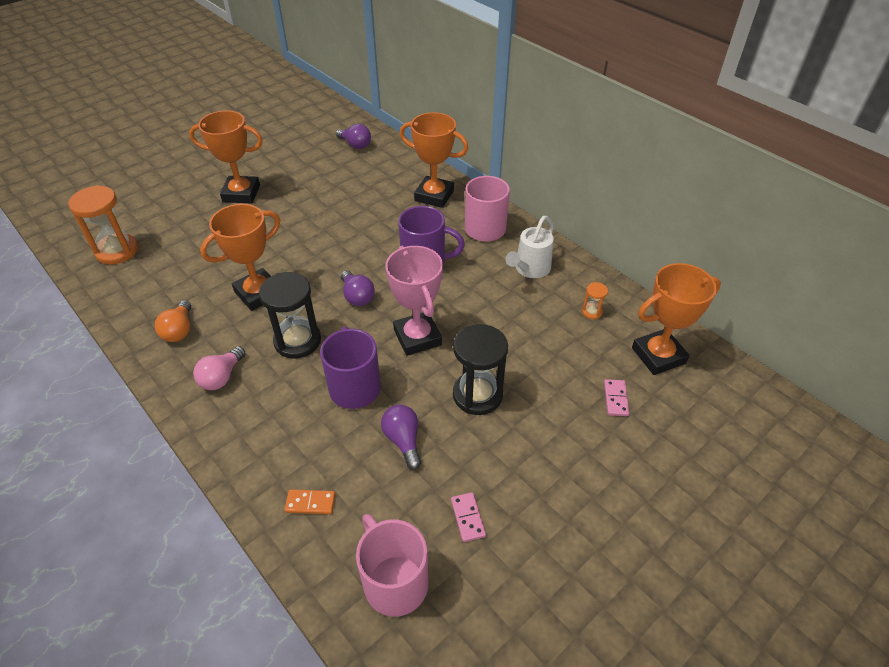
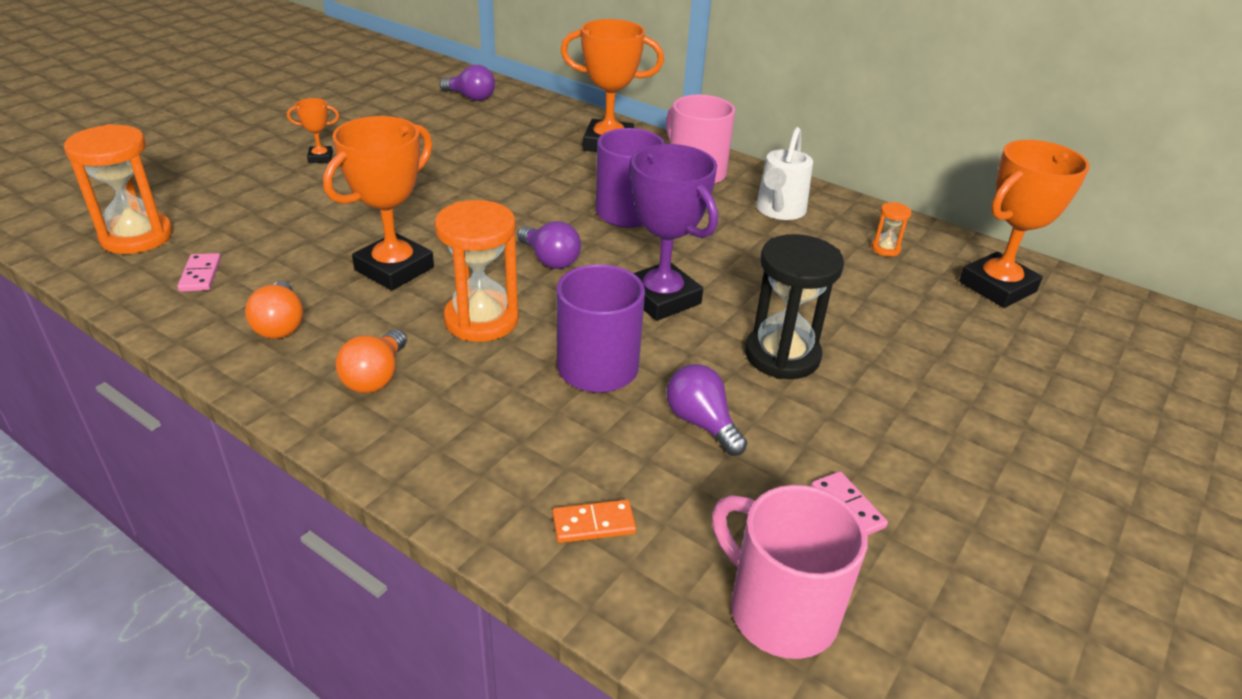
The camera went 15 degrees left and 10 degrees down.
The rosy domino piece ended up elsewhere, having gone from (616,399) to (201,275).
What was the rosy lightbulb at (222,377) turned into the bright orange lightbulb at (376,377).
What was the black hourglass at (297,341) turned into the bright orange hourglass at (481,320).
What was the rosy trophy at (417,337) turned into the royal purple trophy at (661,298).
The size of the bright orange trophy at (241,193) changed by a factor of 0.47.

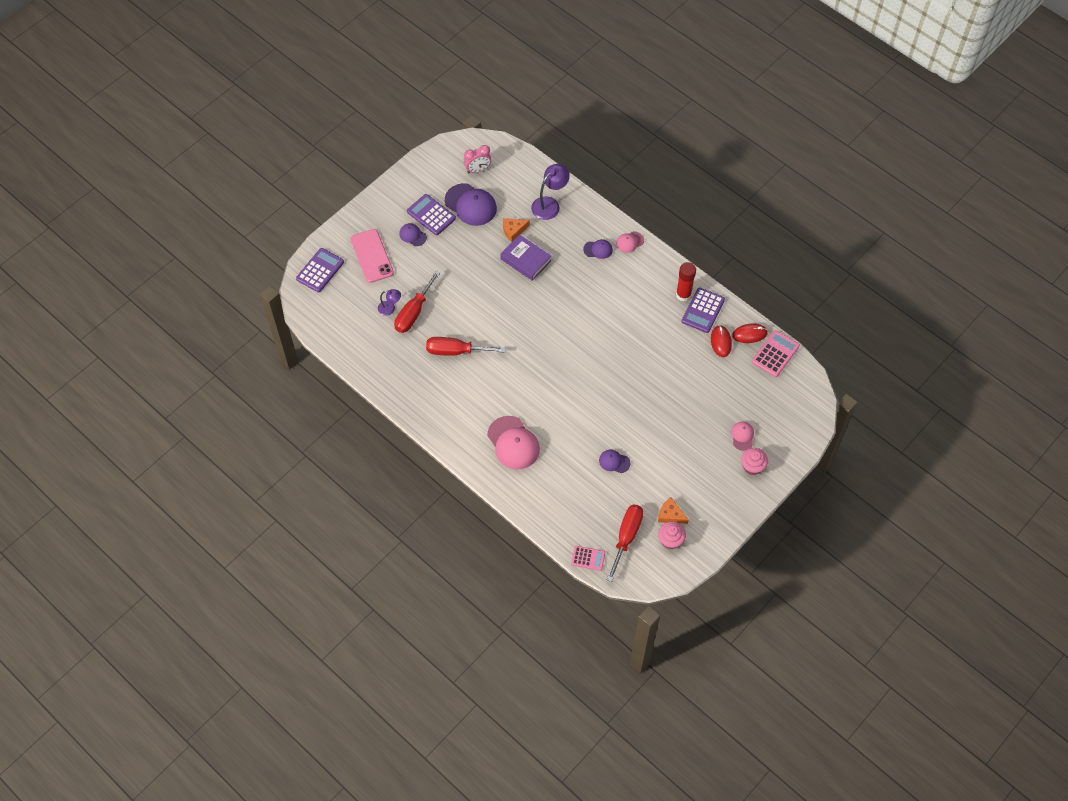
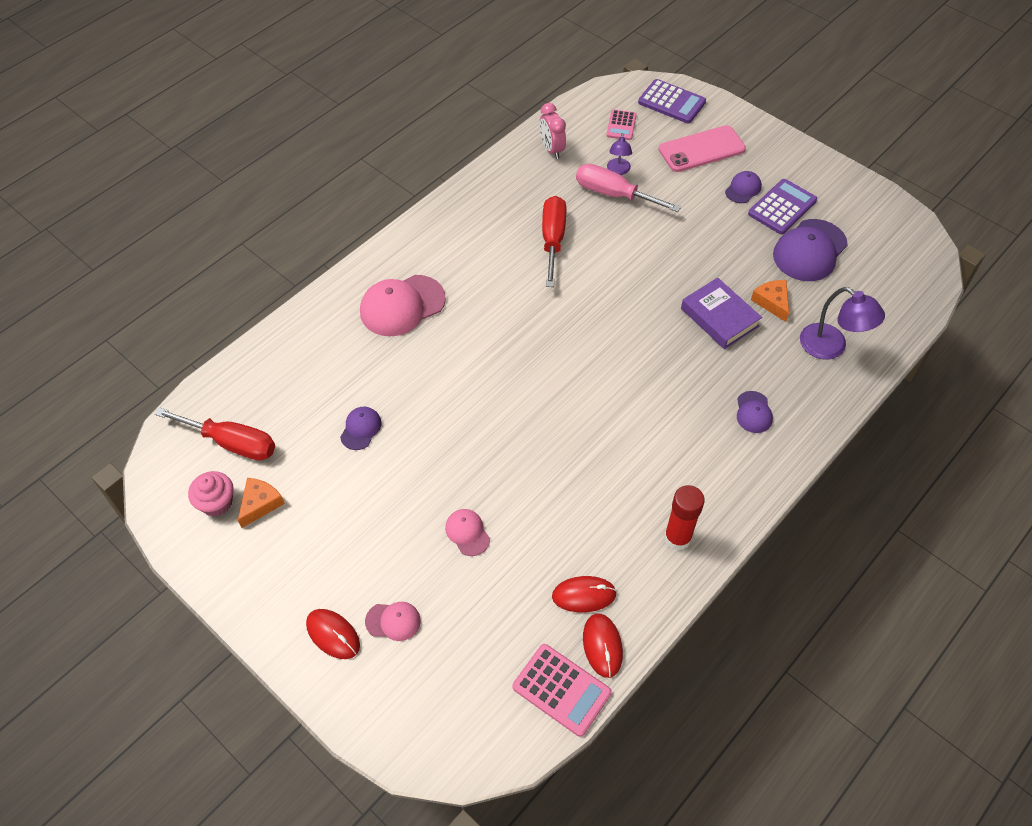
The camera went 90 degrees right and 5 degrees down.
The second view lost the royal purple pocket calculator at (703,310).
The rosy clock ended up elsewhere, having gone from (478,170) to (552,149).
The rosy pocket calculator ended up elsewhere, having gone from (588,558) to (621,125).
The rosy baseball cap ended up elsewhere, having gone from (629,242) to (467,533).
Where the rosy cupcake stood at (752,466), the red computer mouse came to stand at (333,634).
What was the red flat screwdriver at (413,312) turned into the rosy flat screwdriver at (614,194).
The royal purple hardcover at (525,260) ended up facing another way, 75 degrees counterclockwise from before.

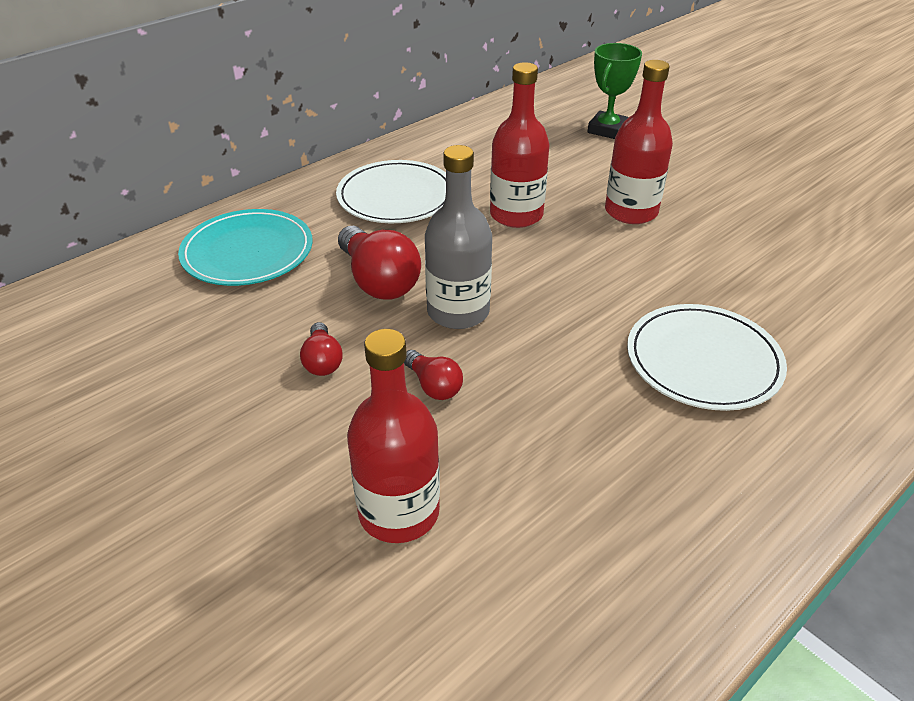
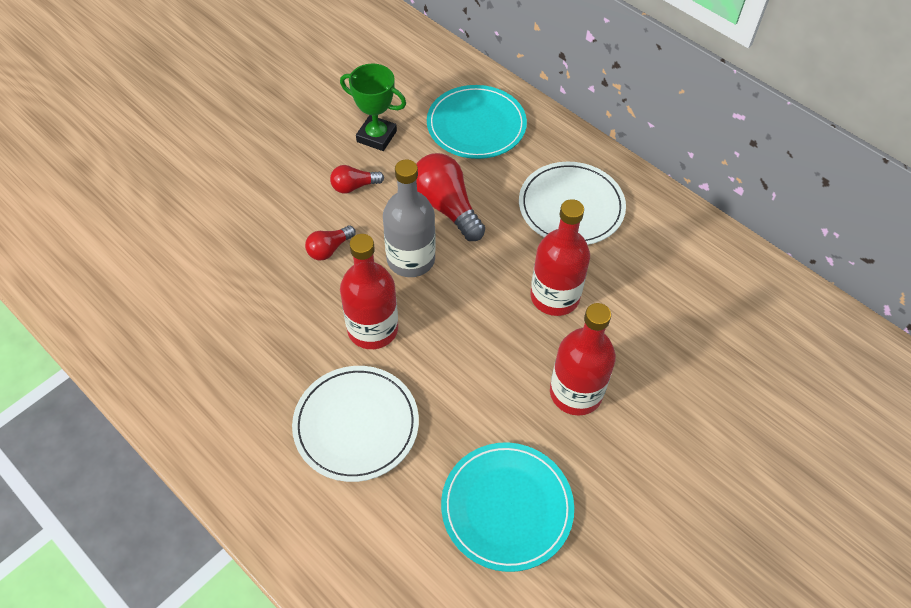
The camera went 85 degrees right and 15 degrees up.
The second view gained the aqua dinner plate at (507,507).
The red bottle ended up elsewhere, having gone from (399,512) to (372,329).
The green trophy ended up elsewhere, having gone from (607,130) to (376,136).
The red lightbulb at (378,281) ended up facing another way, 90 degrees clockwise from before.

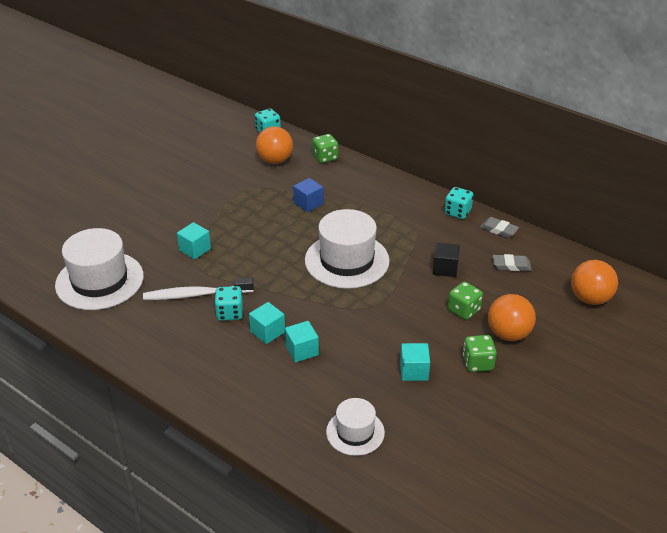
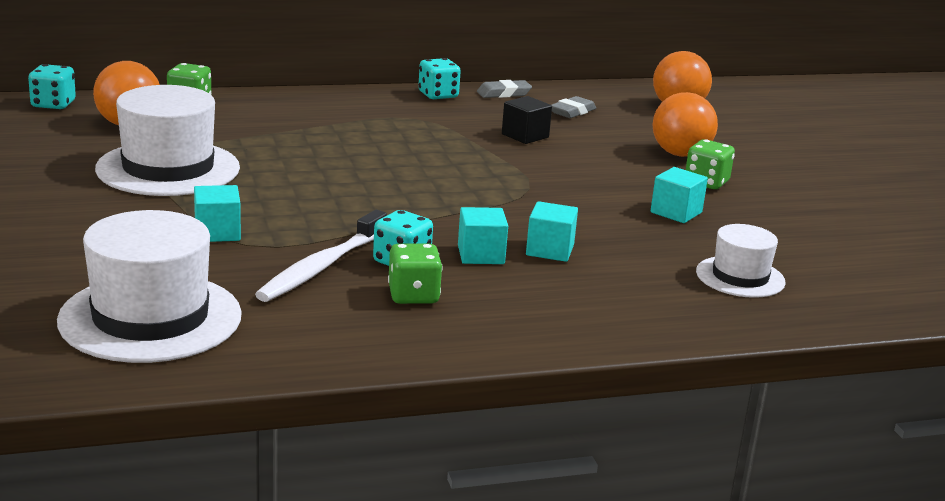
The camera went 55 degrees left and 15 degrees down.
The second view lost the blue block at (308,203).
The white hat ended up elsewhere, having gone from (347,260) to (168,168).
The green dice ended up elsewhere, having gone from (463,310) to (413,295).

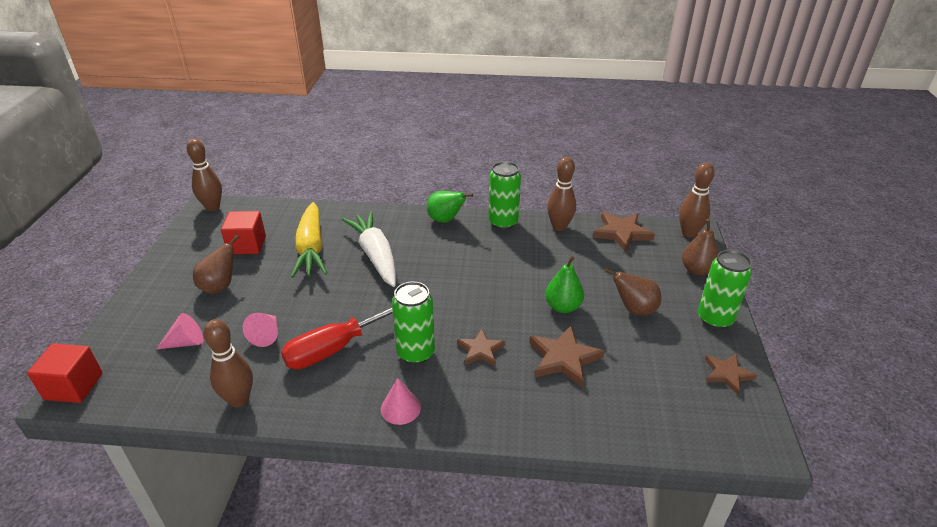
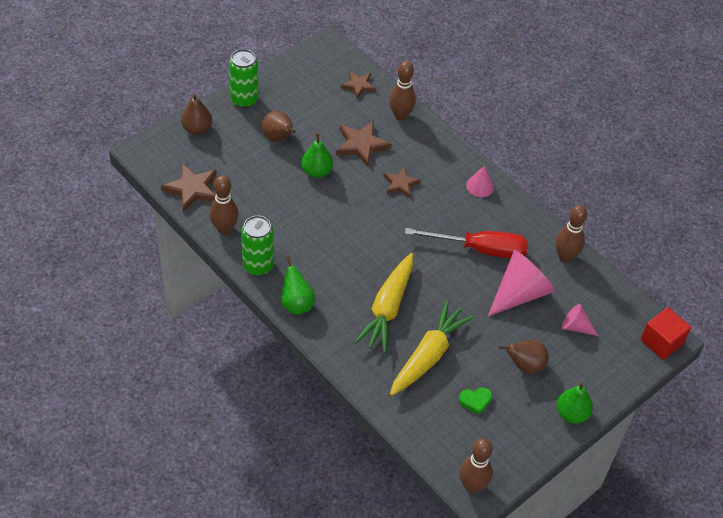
The camera went 140 degrees left and 15 degrees up.
The second view lost the green can at (416,353).
The second view gained the green pear fruit at (571,414).
The brown tenpin ended up elsewhere, having gone from (689,233) to (400,115).
The brown star ended up elsewhere, having gone from (727,374) to (358,85).
Where the red block stood at (247,245), the green heart shape came to stand at (475,401).
What was the white carrot at (375,255) turned into the yellow carrot at (387,309).
The size of the rosy solid cone at (266,335) changed by a factor of 1.92.

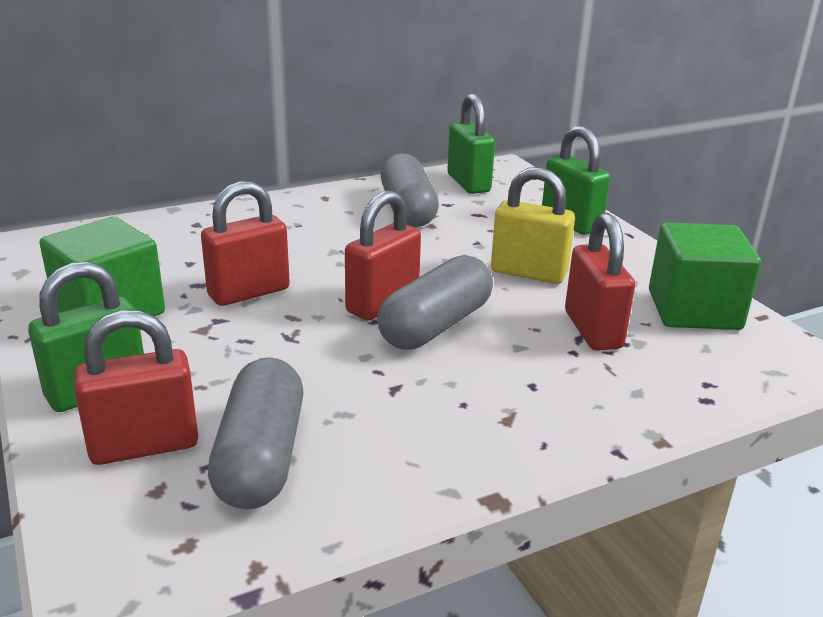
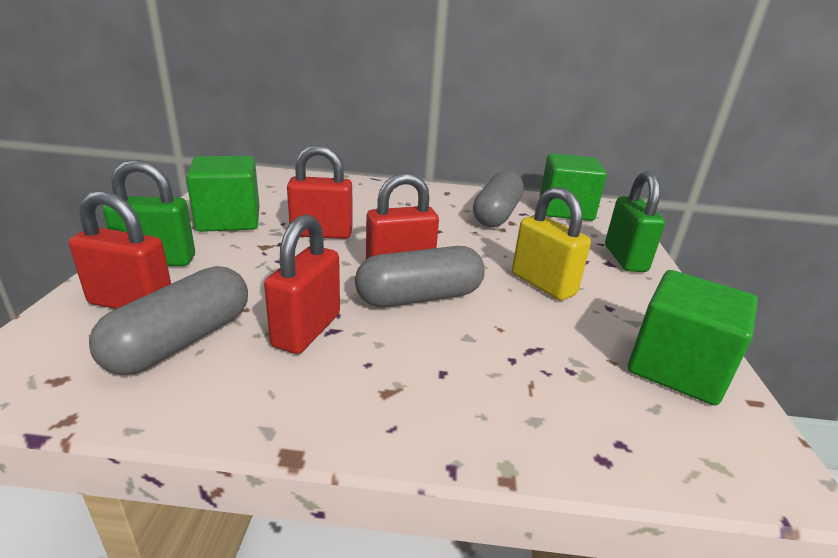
The camera went 30 degrees right and 0 degrees up.
The red small lock ended up elsewhere, having gone from (593,330) to (307,330).
Where the green small lock stood at (468,183), the green block came to stand at (565,210).

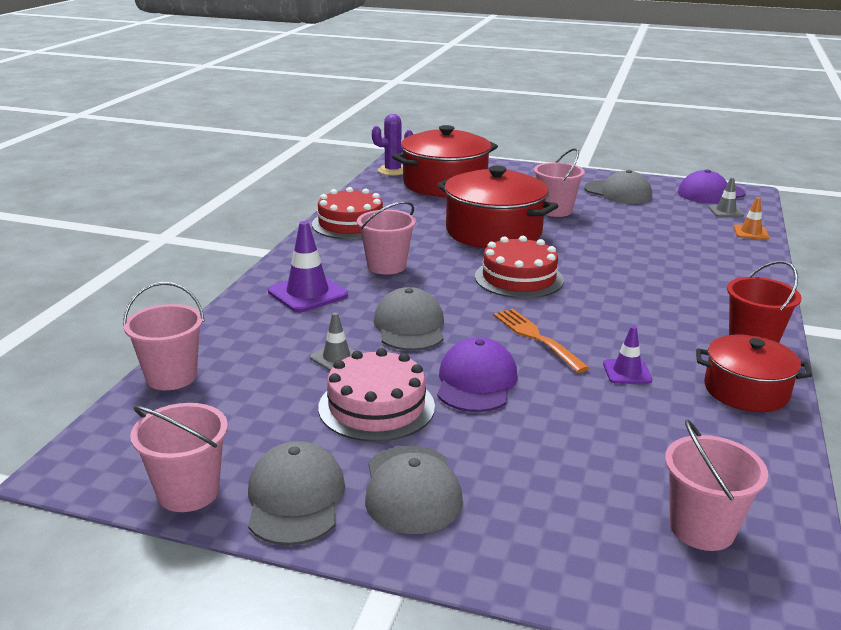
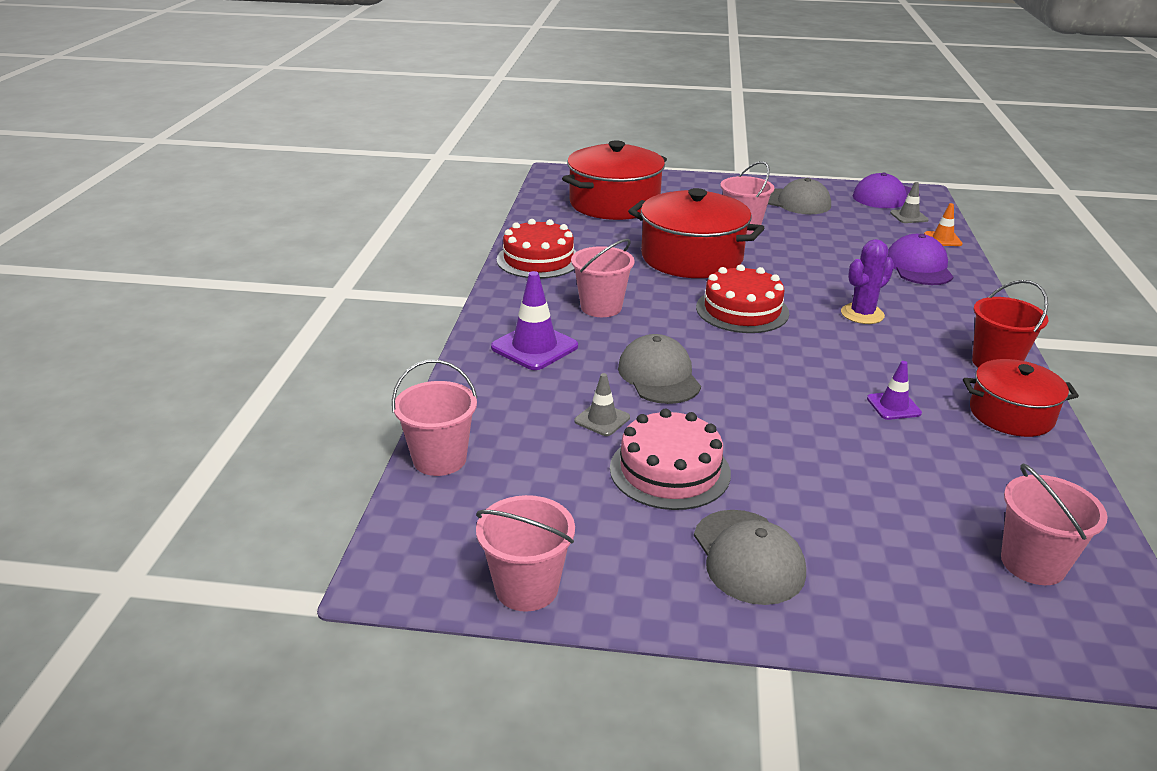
The camera went 10 degrees left and 5 degrees up.
The second view lost the ash-grey baseball cap at (295,498).
The second view lost the bright orange table fork at (537,338).
The royal purple cactus ended up elsewhere, having gone from (392,171) to (862,314).
The royal purple baseball cap ended up elsewhere, having gone from (476,382) to (918,267).

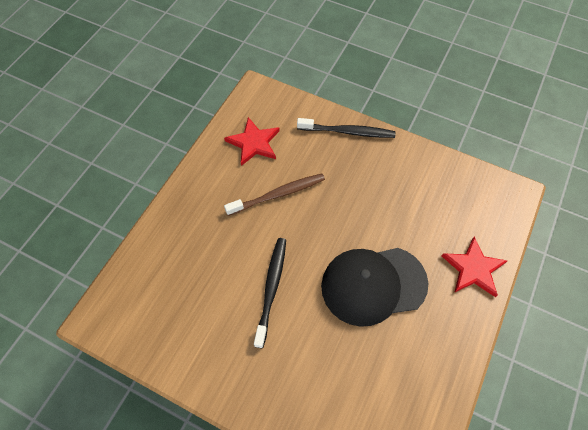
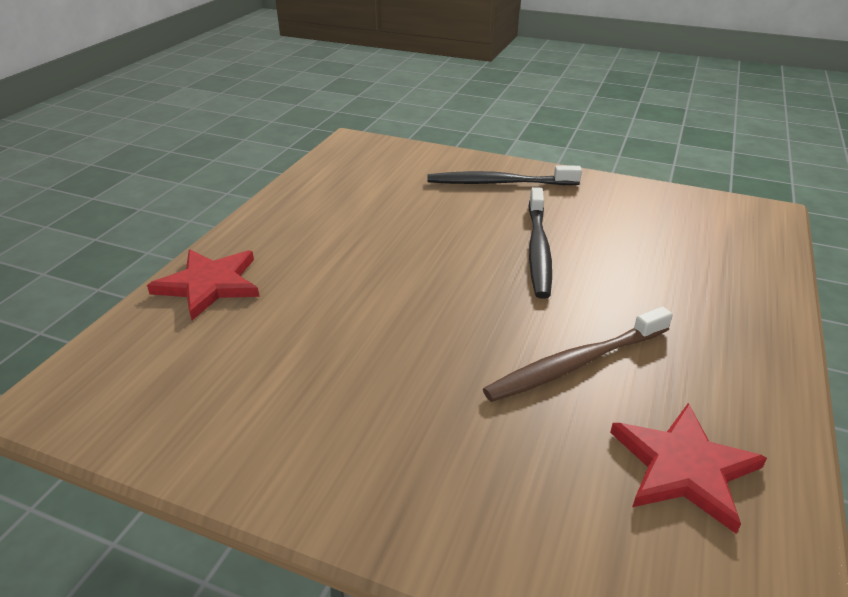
The camera went 175 degrees right and 25 degrees down.
The second view lost the black baseball cap at (373,285).
The black dental brush ended up elsewhere, having gone from (348,132) to (498,183).

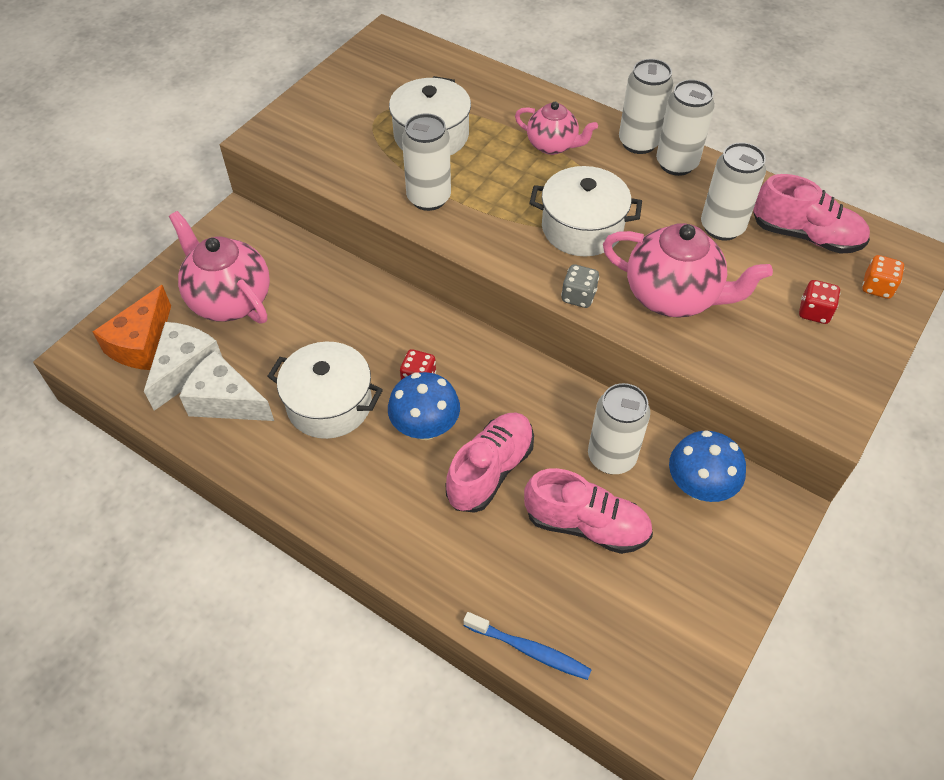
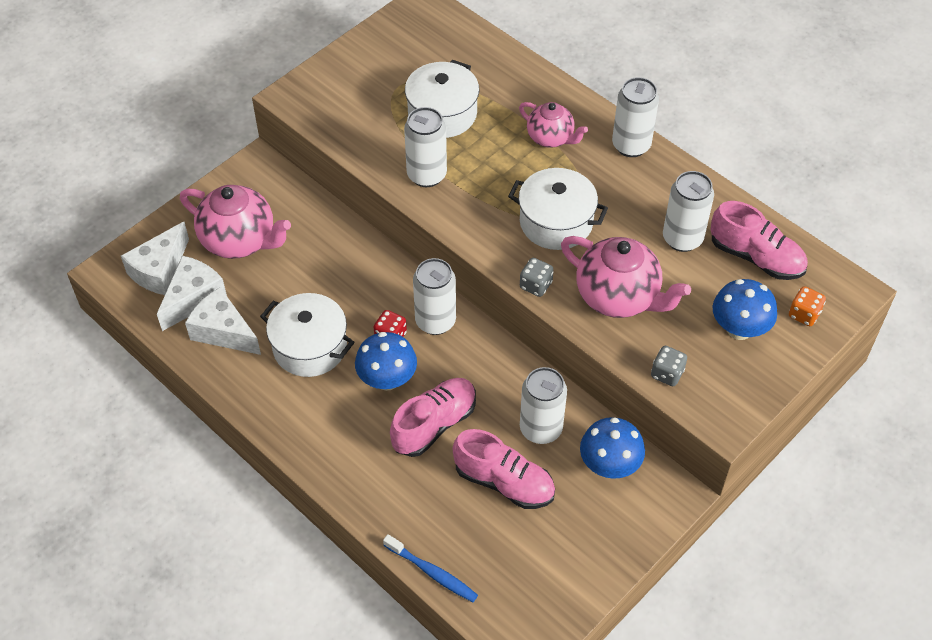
The camera went 10 degrees right and 0 degrees up.
The second view gained the ash-grey dice at (667,374).
The white can ended up elsewhere, having gone from (676,164) to (435,321).
Where the red dice stood at (814,312), the blue mushroom came to stand at (739,329).
What was the bright orange cheese wedge at (142,344) turned into the white cheese wedge at (159,270).
The rosy teapot at (229,300) ended up facing another way, 150 degrees clockwise from before.

